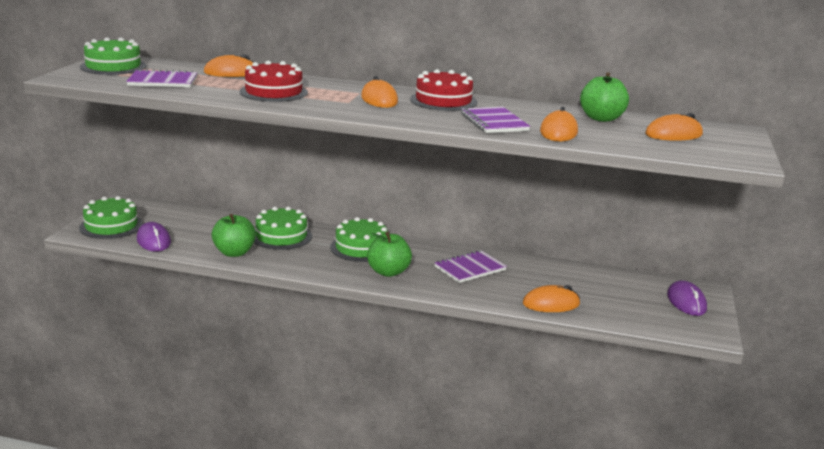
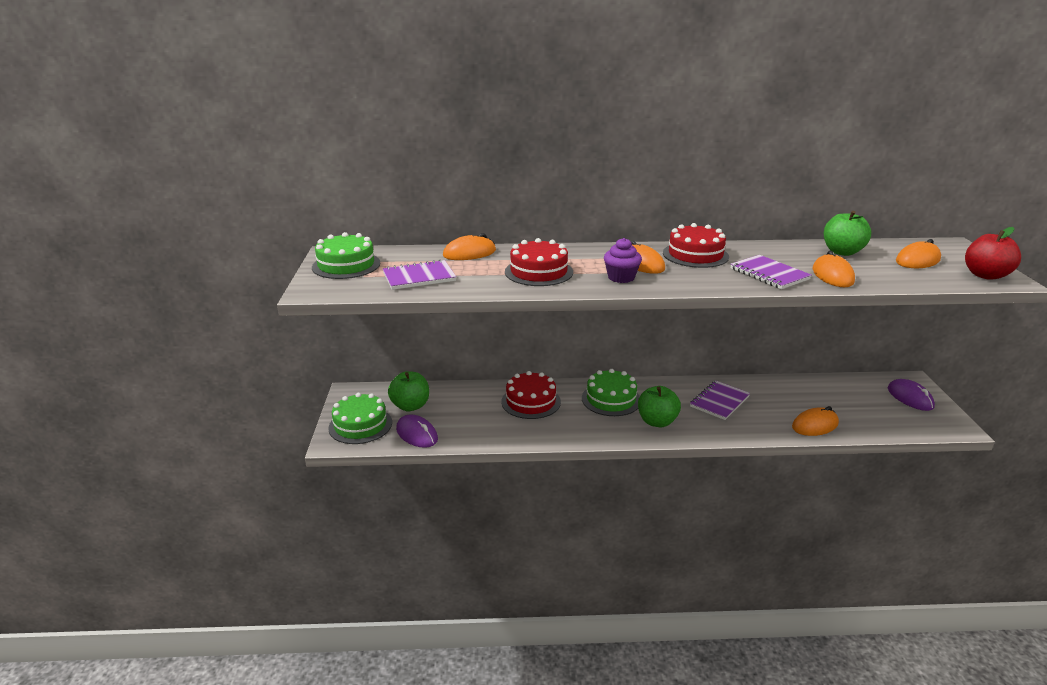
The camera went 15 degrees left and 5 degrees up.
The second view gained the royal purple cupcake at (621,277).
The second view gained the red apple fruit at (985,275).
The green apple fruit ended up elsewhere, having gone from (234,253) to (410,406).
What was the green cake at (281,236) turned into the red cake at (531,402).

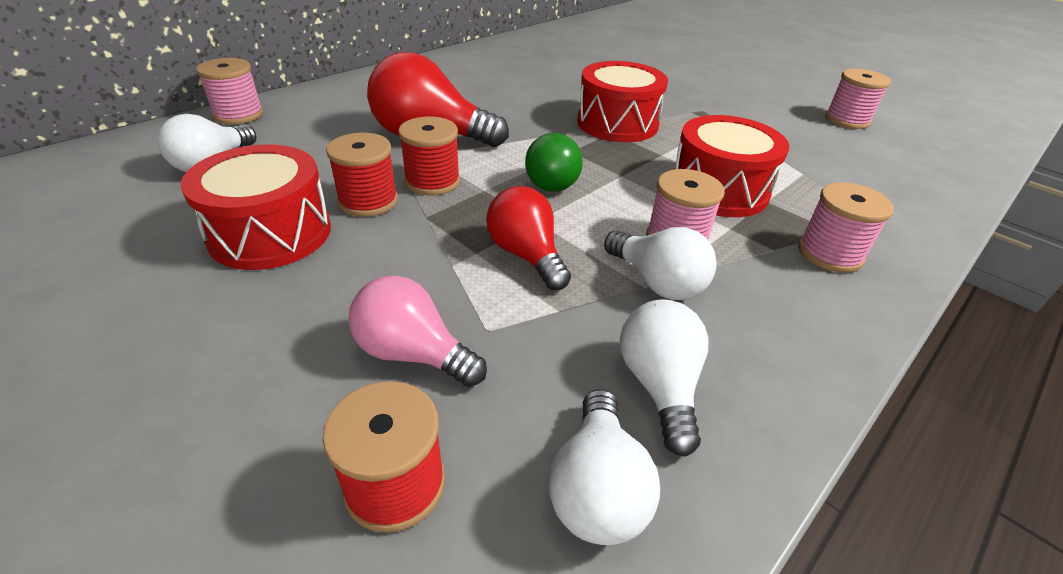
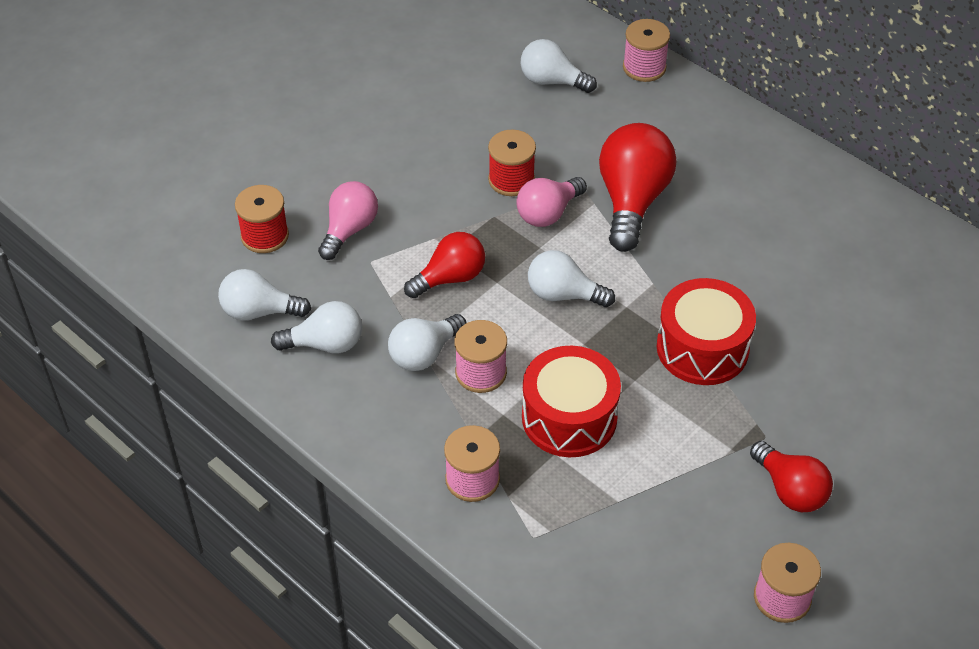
The camera went 90 degrees right and 10 degrees up.
The second view lost the red drum at (270,233).
The second view gained the red lightbulb at (790,490).
Where the red spool stood at (432,181), the rosy lightbulb came to stand at (548,213).
What was the green lightbulb at (555,181) turned into the white lightbulb at (563,294).

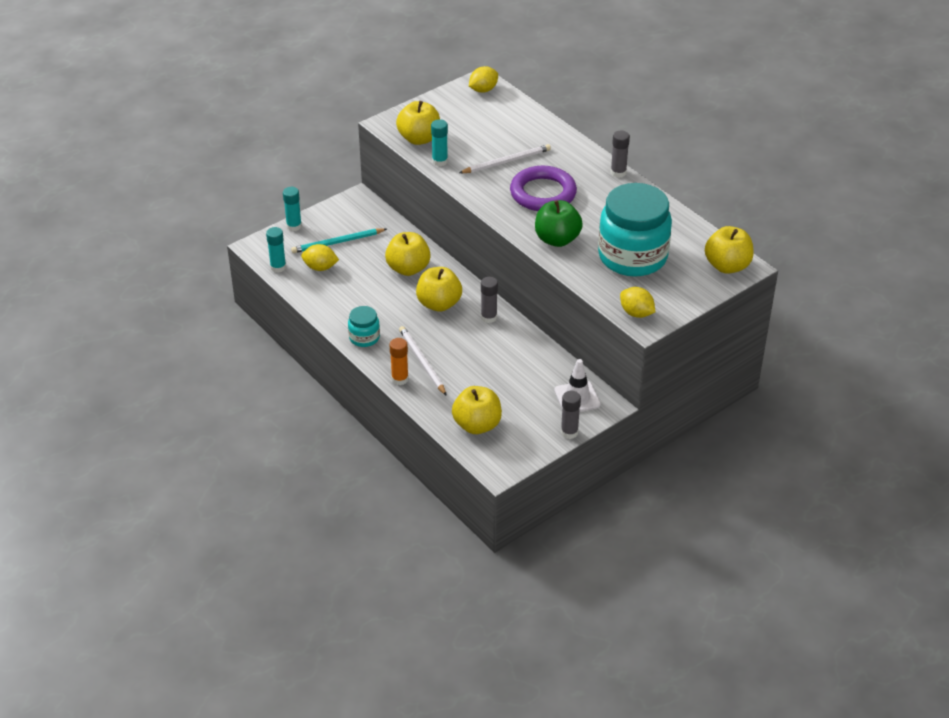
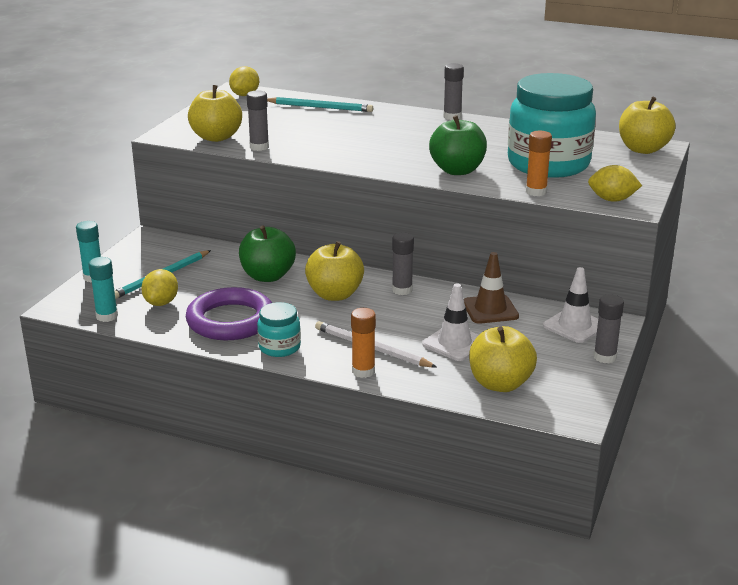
The camera went 30 degrees left and 15 degrees down.
The second view lost the white lead pencil at (506,161).
The second view gained the aqua lead pencil at (320,107).
The second view gained the white traffic cone at (454,343).
The second view gained the brown traffic cone at (490,309).
The second view gained the bright orange glue stick at (536,192).
The royal purple ring ended up elsewhere, having gone from (543,193) to (230,320).
What was the yellow apple fruit at (408,268) turned into the green apple fruit at (267,276).
What was the aqua glue stick at (440,161) turned into the ash-grey glue stick at (259,147).
The yellow toy lemon at (320,267) ended up facing another way, 60 degrees counterclockwise from before.

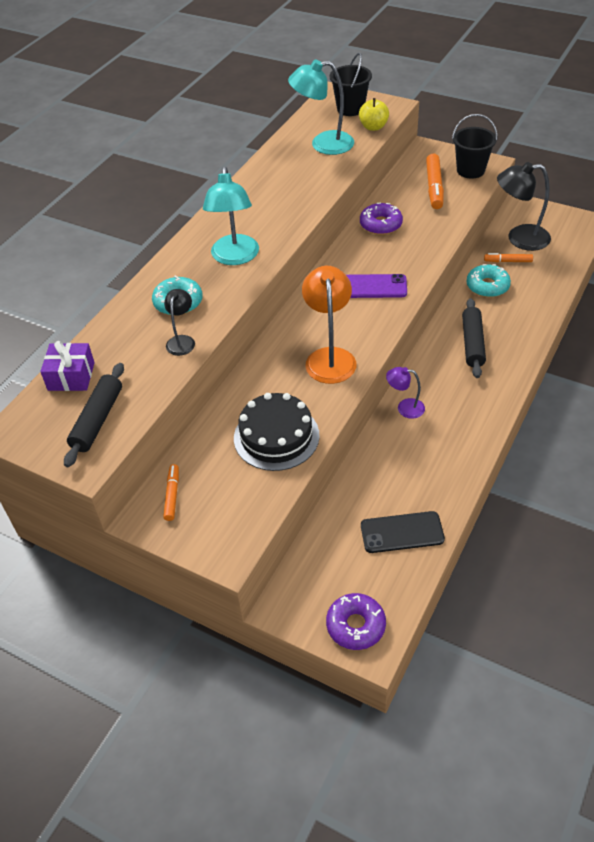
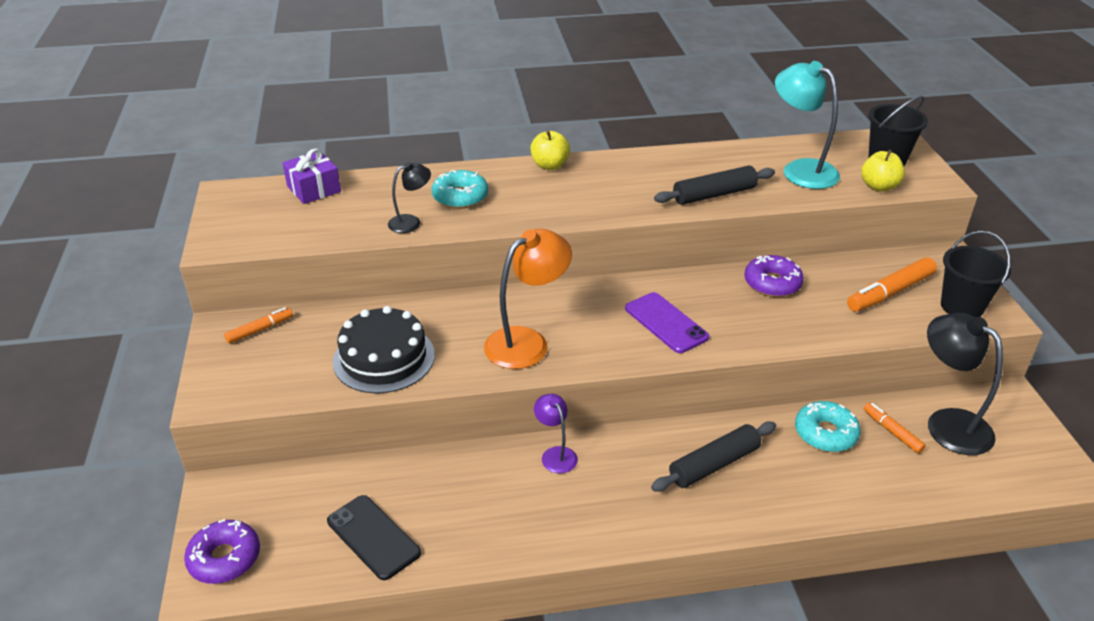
The camera went 50 degrees right and 10 degrees down.
The second view lost the aqua lamp at (235,257).
The second view gained the yellow apple fruit at (550,165).
The black rolling pin ended up elsewhere, having gone from (98,420) to (714,195).

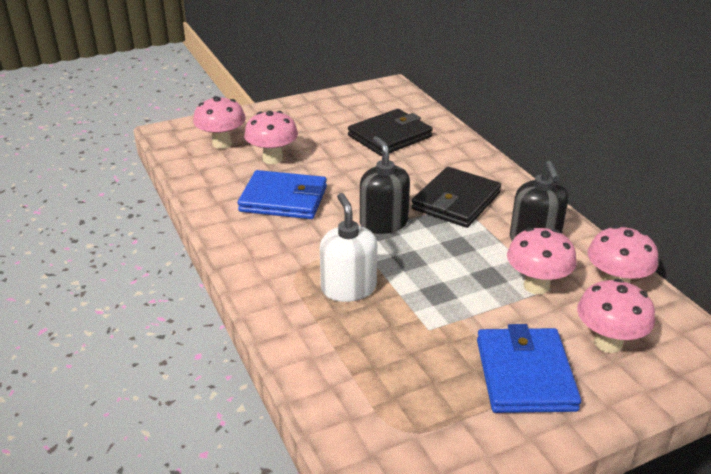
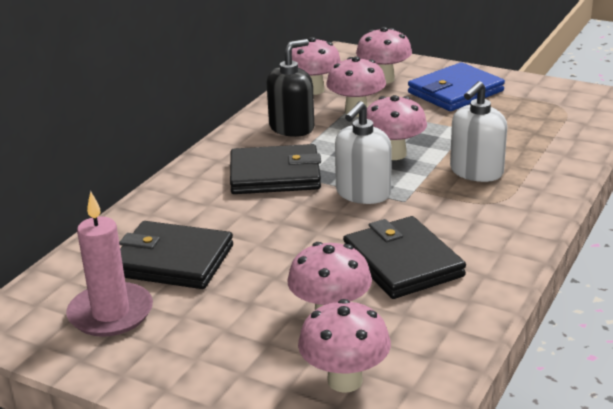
The camera went 125 degrees left and 5 degrees down.
The second view gained the rosy candle at (111,313).
The second view gained the rosy mushroom at (394,154).
What was the blue card wallet at (283,199) turned into the black card wallet at (402,262).
What was the black pump bottle at (383,223) turned into the white pump bottle at (363,193).

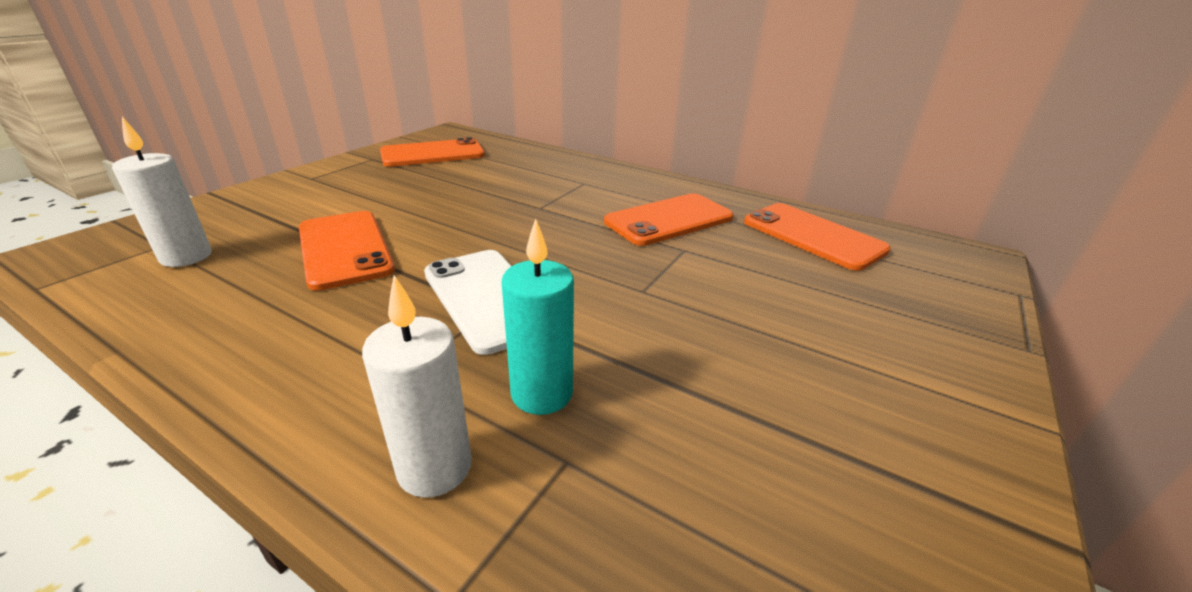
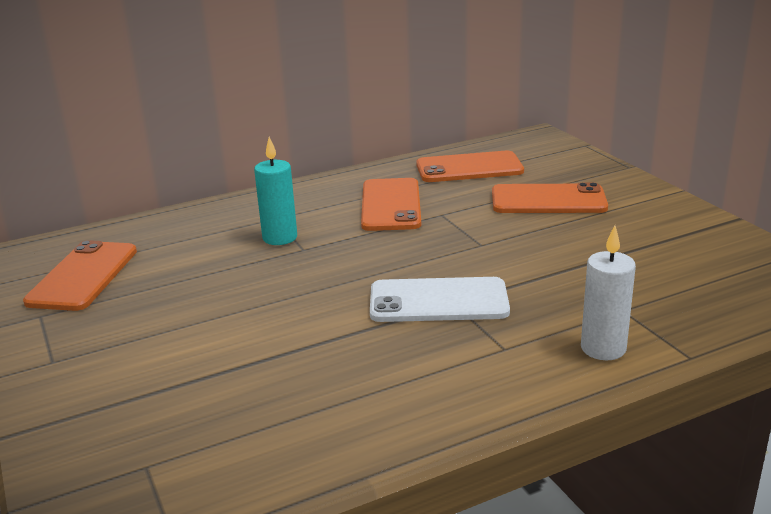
The camera went 55 degrees left and 5 degrees down.
The second view lost the white candle at (186,257).
The bright orange phone ended up elsewhere, having gone from (345,249) to (548,200).
The aqua candle ended up elsewhere, having gone from (542,393) to (280,238).

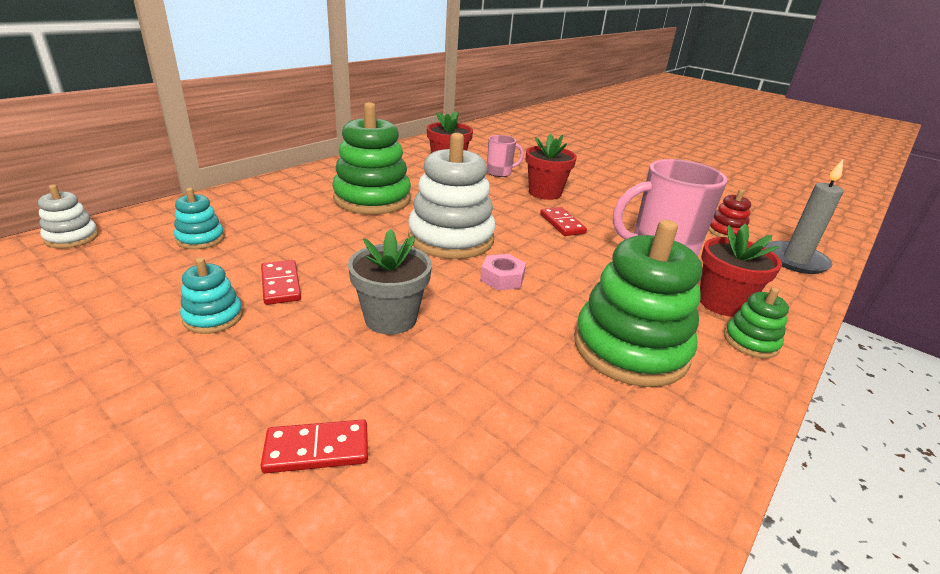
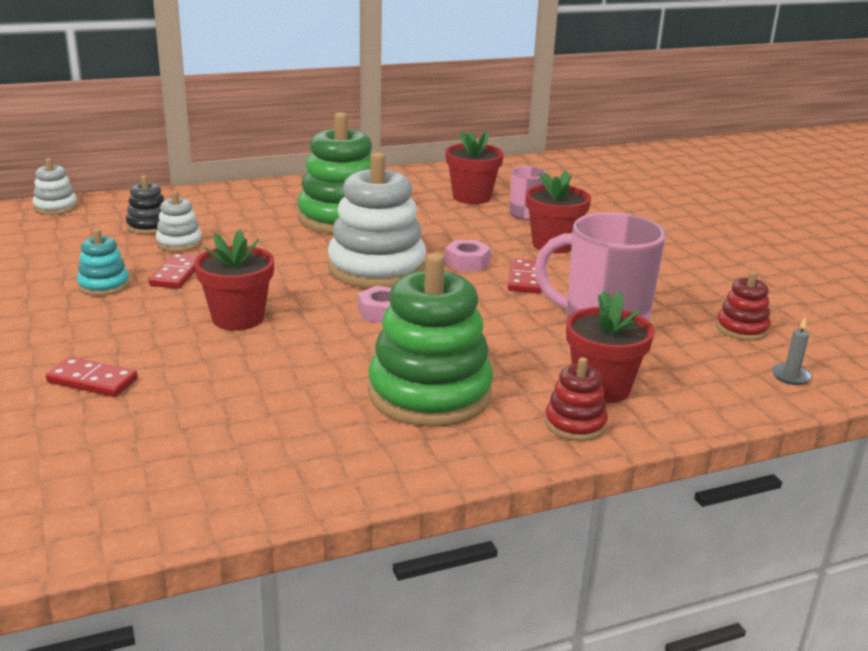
The camera went 30 degrees right and 5 degrees down.
The second view gained the white stacking toy at (179,243).
The second view gained the rosy hex nut at (467,262).
What was the aqua stacking toy at (200,239) turned into the black stacking toy at (149,226).
What was the ash-grey potted plant at (390,318) turned into the red potted plant at (238,318).
What was the green stacking toy at (750,342) turned into the red stacking toy at (575,424).
The size of the ash-grey candle at (795,260) changed by a factor of 0.46.

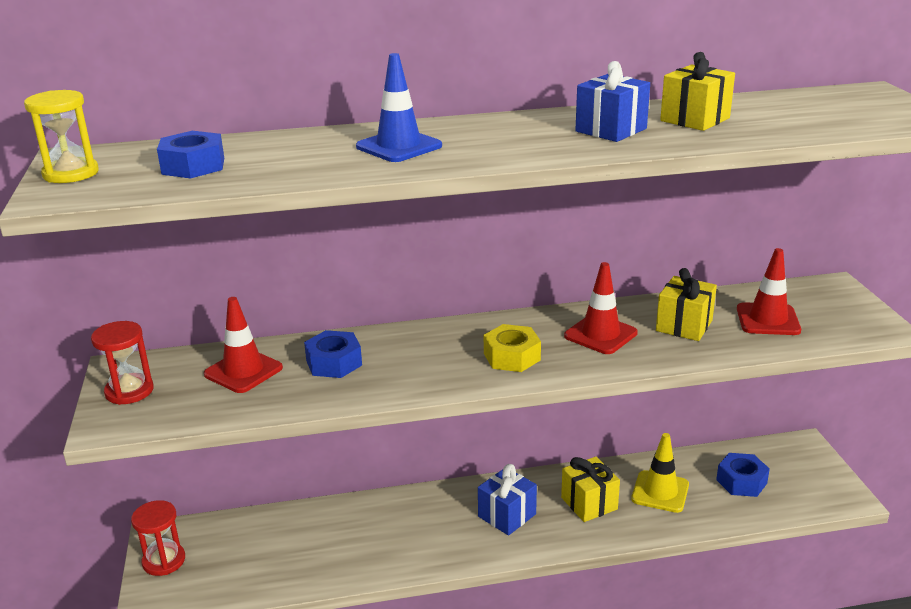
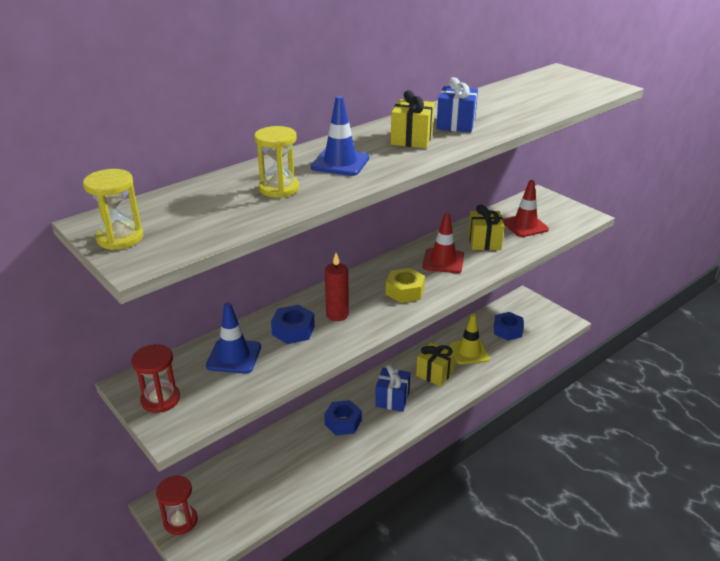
The camera went 30 degrees left and 5 degrees up.
The second view gained the yellow hourglass at (279,188).
The second view gained the red candle at (337,315).
The blue hex nut ended up elsewhere, having gone from (193,166) to (343,422).
The yellow gift ended up elsewhere, having gone from (694,119) to (411,139).
What was the red traffic cone at (243,371) turned into the blue traffic cone at (234,356).

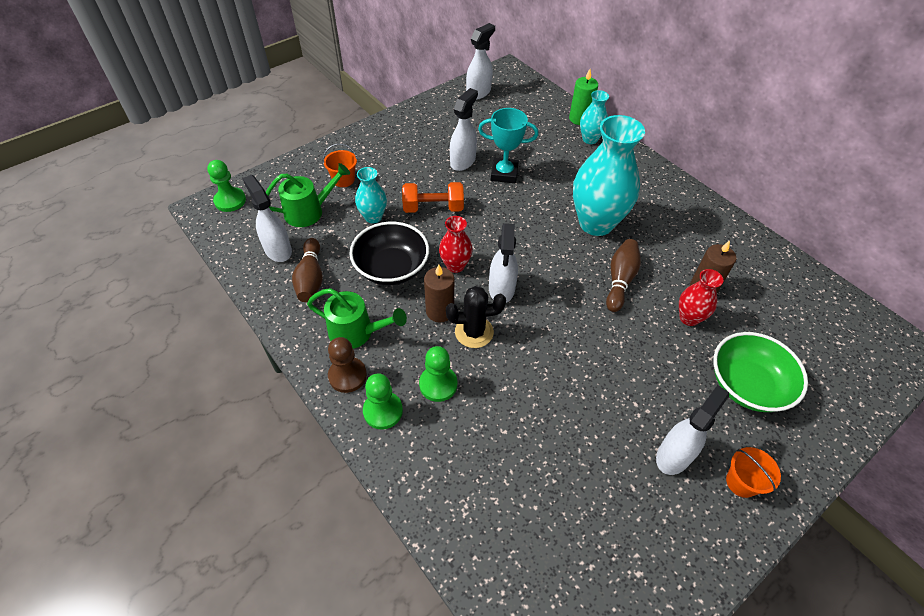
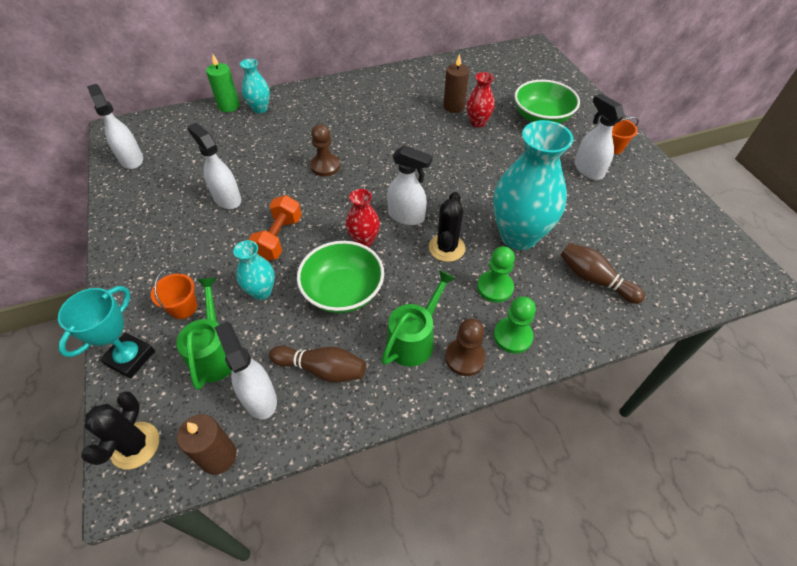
The camera went 70 degrees left and 0 degrees up.
The second view gained the brown chess pawn at (325,166).
The brown candle ended up elsewhere, having gone from (440,311) to (218,456).
The aqua trophy ended up elsewhere, having gone from (504,174) to (130,358).
The aqua tall vase ended up elsewhere, having gone from (596,223) to (518,236).
The brown tenpin ended up elsewhere, having gone from (620,280) to (594,279).
Where the green chess pawn stood at (230,201), the black cactus came to stand at (135,445).
What was the black bowl at (391,268) turned into the green bowl at (343,291).
The white spray cleaner at (277,249) ended up facing another way, 75 degrees clockwise from before.

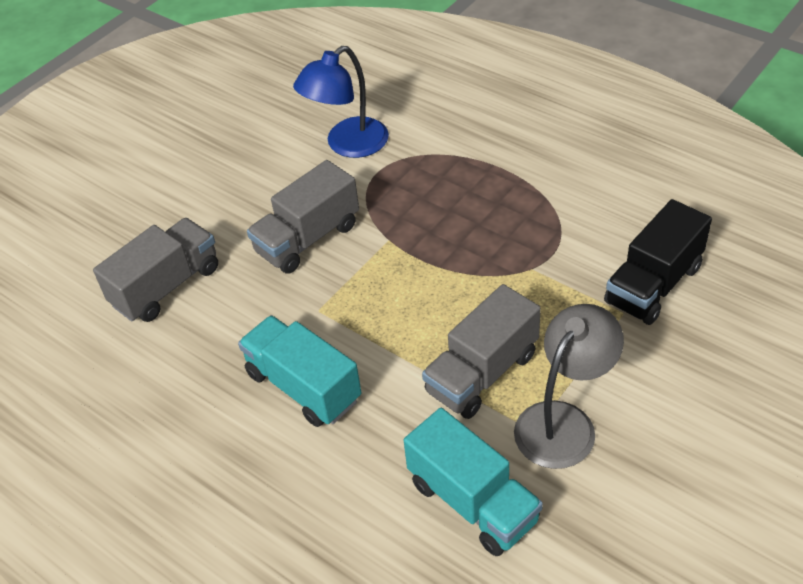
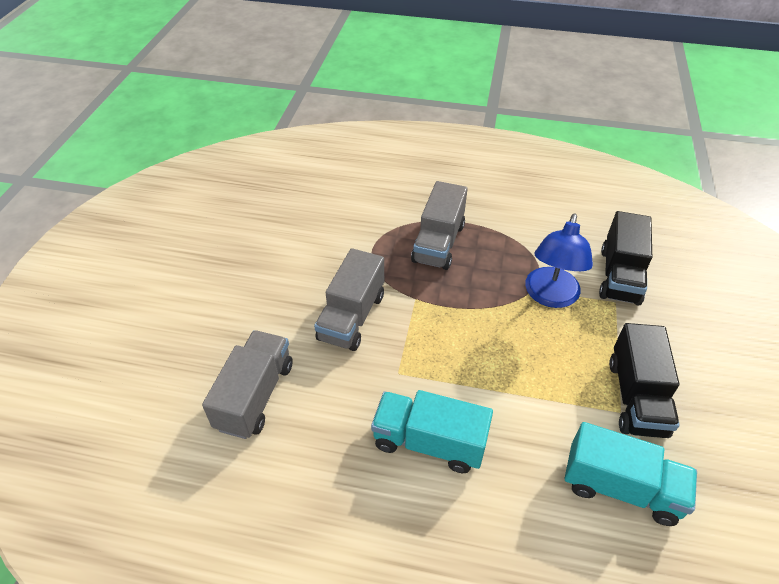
The camera went 30 degrees left and 0 degrees up.
The blue lamp ended up elsewhere, having gone from (348,145) to (550,296).
The ash-grey truck ended up elsewhere, having gone from (482,373) to (438,243).
Where the ash-grey lamp stood at (564,422), the black truck came to stand at (636,397).

